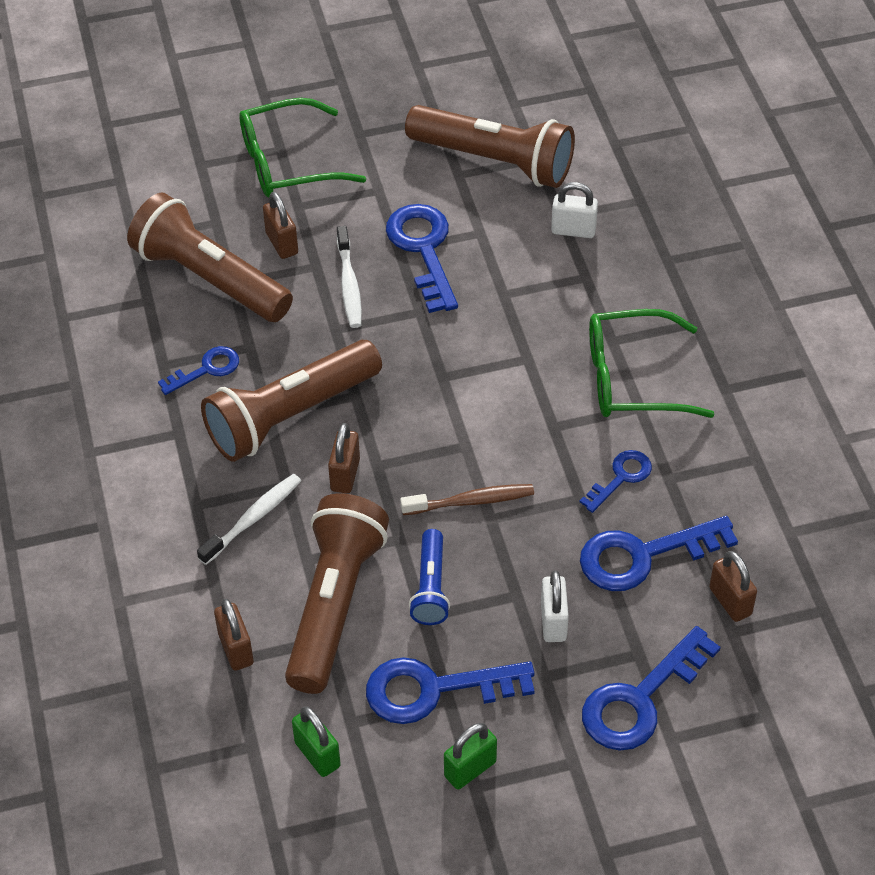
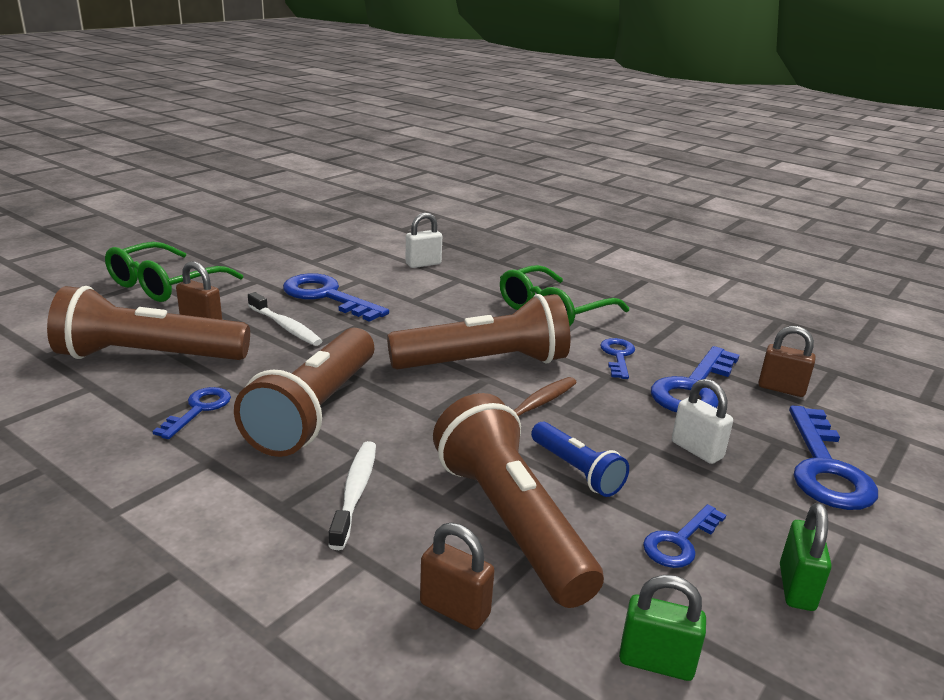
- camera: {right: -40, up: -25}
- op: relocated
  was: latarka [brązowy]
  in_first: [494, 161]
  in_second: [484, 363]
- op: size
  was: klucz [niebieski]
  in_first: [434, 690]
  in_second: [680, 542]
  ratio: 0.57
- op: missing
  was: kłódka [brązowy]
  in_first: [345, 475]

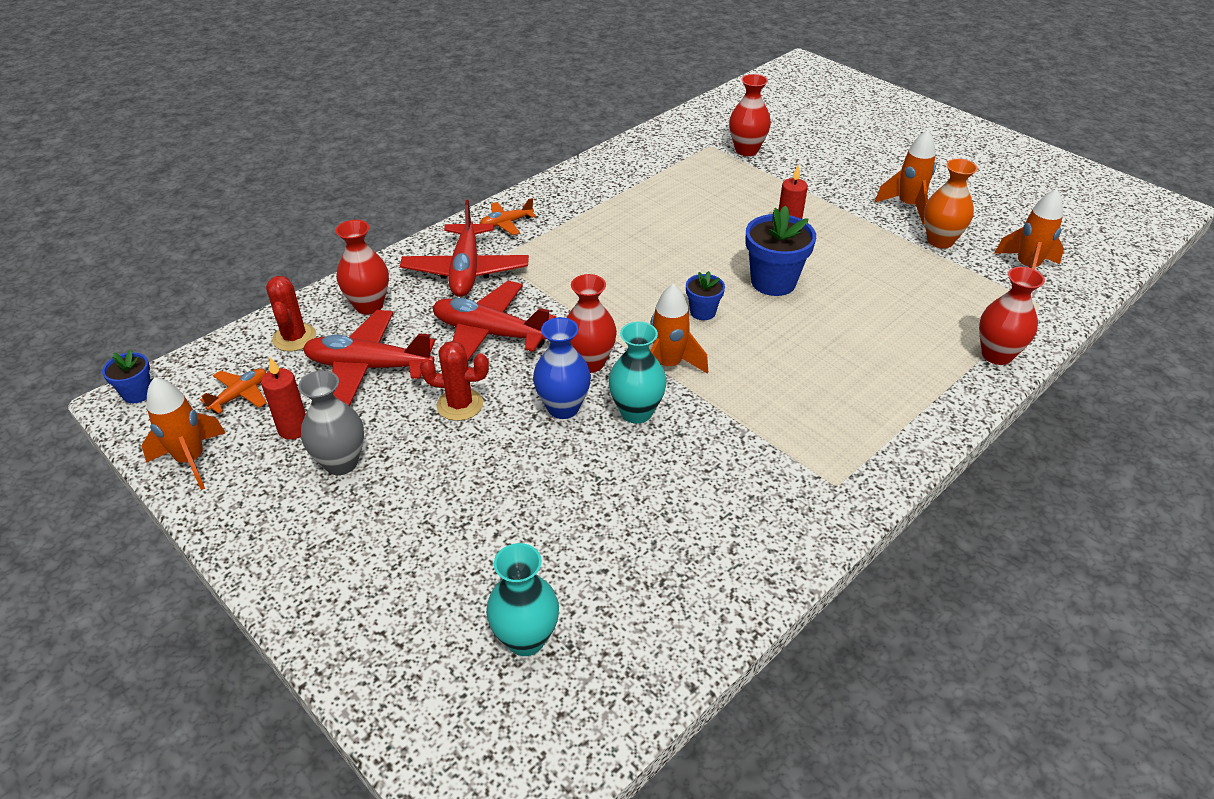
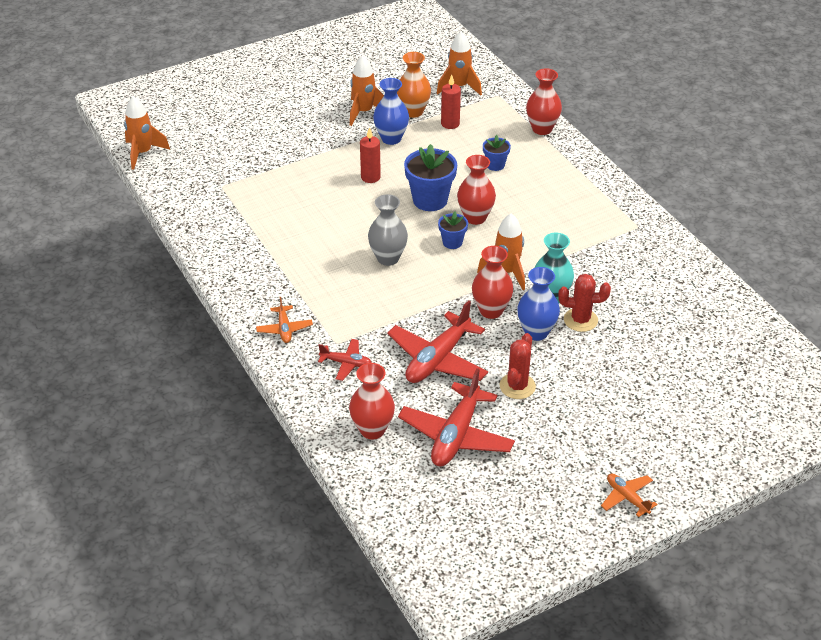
- camera: {right: -75, up: 0}
- op: relocated
  was: rakieta [pomarańczowy]
  in_first: [191, 460]
  in_second: [143, 153]
- op: size
  was: samolot [czerwony]
  in_first: [466, 271]
  in_second: [346, 363]
  ratio: 0.51
- op: relocated
  was: wazon [szary]
  in_first: [341, 463]
  in_second: [388, 258]
- op: appeared
  now: wazon [niebieski]
  in_second: [391, 138]
- op: relocated
  was: świeca [czerwony]
  in_first: [293, 429]
  in_second: [450, 124]
- op: relocated
  was: wazon [czerwony]
  in_first: [746, 150]
  in_second: [475, 217]
- op: relocated
  was: doniczka [niebieski]
  in_first: [137, 393]
  in_second: [495, 165]
- op: relocated
  was: kaktus [czerwony]
  in_first: [294, 338]
  in_second: [580, 320]
- op: relocated
  was: samolot [pomarańczowy]
  in_first: [240, 395]
  in_second: [627, 497]
- op: missing
  was: wazon [turkusowy]
  in_first: [526, 639]

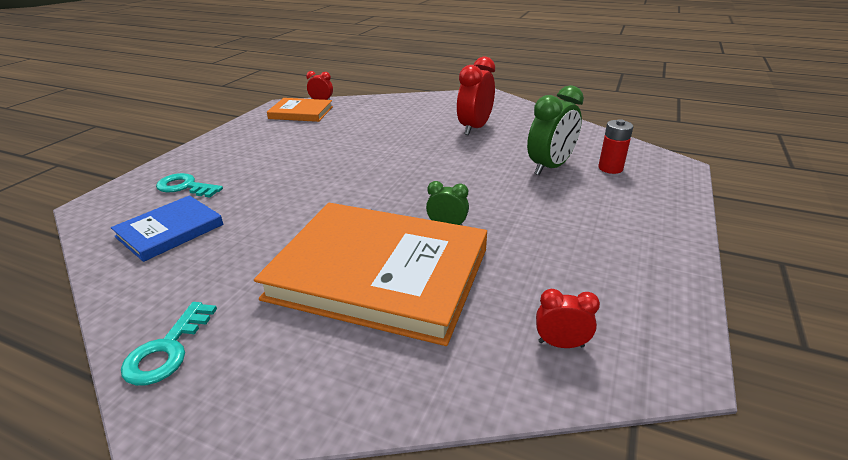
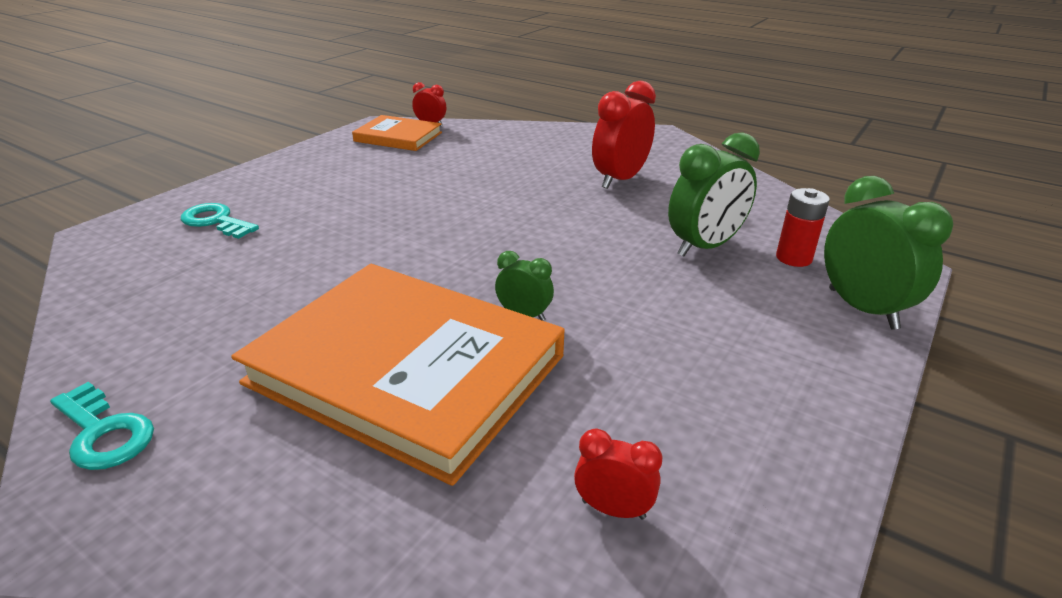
- camera: {right: 10, up: 0}
- op: spun
  was: klucz [turkusowy]
  in_first: [167, 350]
  in_second: [104, 433]
  clockwise: -75
- op: appeared
  now: budzik [zielony]
  in_second: [862, 308]
- op: missing
  was: książka [niebieski]
  in_first: [170, 230]

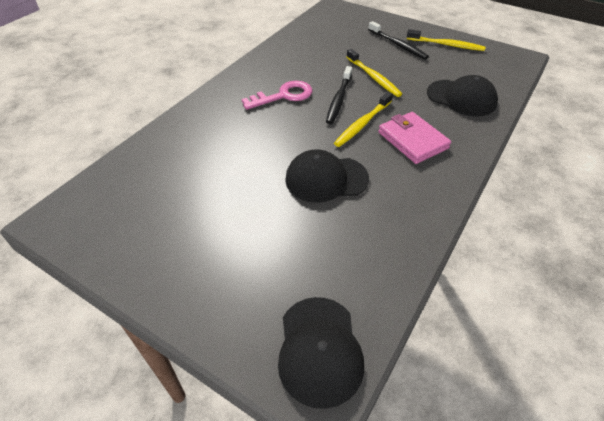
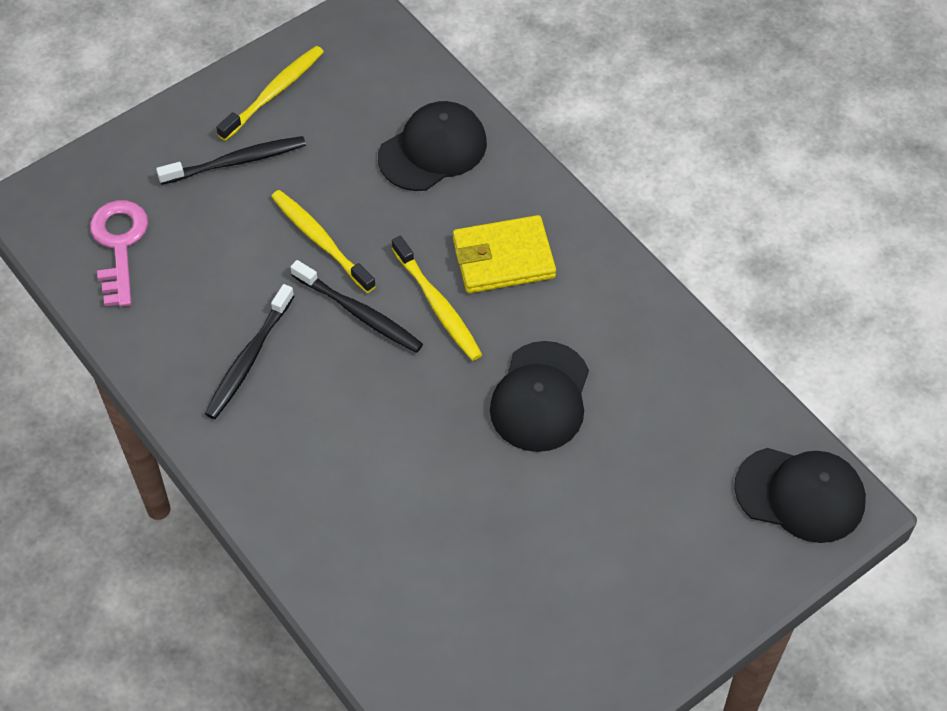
- camera: {right: -70, up: 10}
- op: relocated
  was: klucz [różowy]
  in_first: [283, 96]
  in_second: [119, 245]
- op: appeared
  now: szczoteczka do zębów [czarny]
  in_second: [248, 359]
- op: spun
  was: szczoteczka do zębów [żółty]
  in_first: [373, 77]
  in_second: [320, 240]
  clockwise: -120
- op: colour
  was: portfel [różowy]
  now: portfel [żółty]
  in_first: [412, 140]
  in_second: [503, 258]

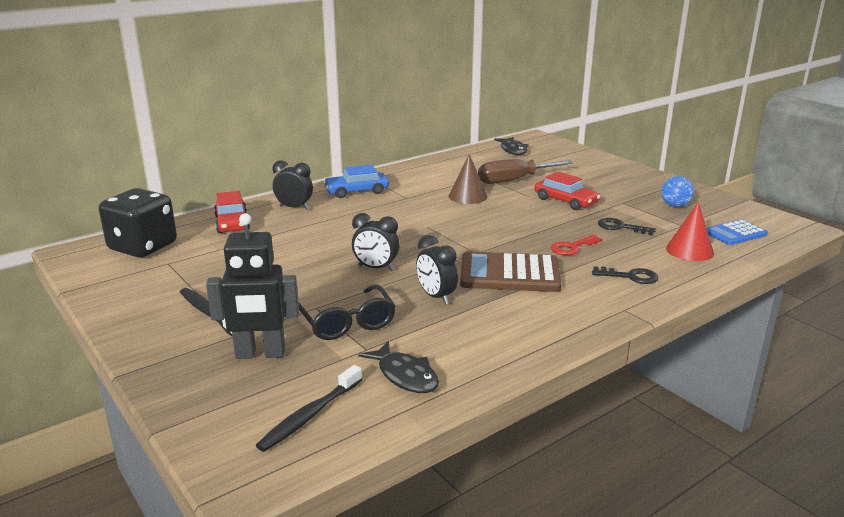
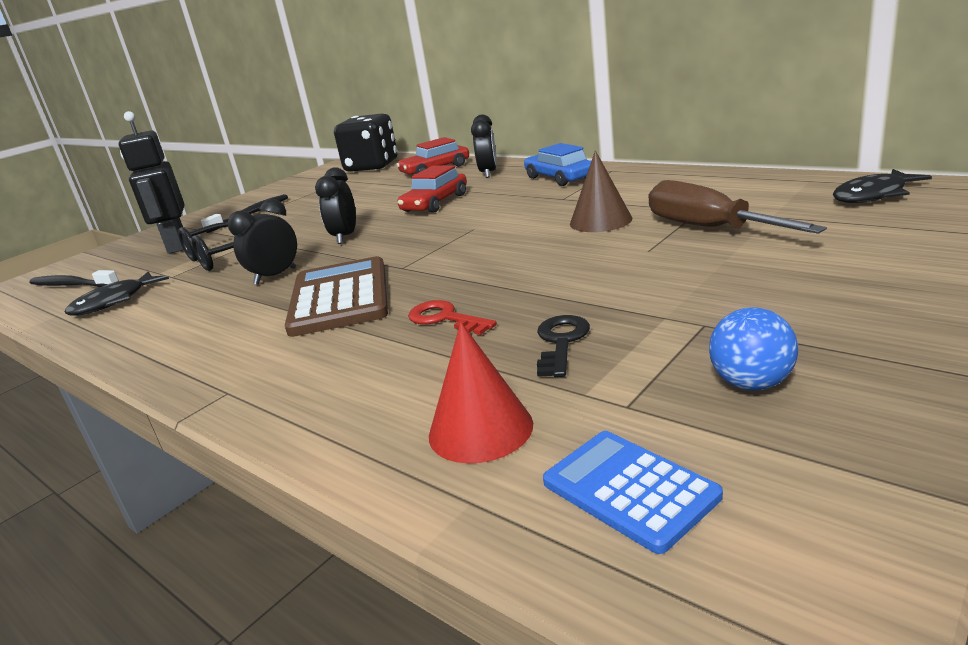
- camera: {right: 80, up: 0}
- op: relocated
  was: samochód [czerwony]
  in_first: [565, 201]
  in_second: [435, 203]
- op: missing
  was: klucz [czarny]
  in_first: [630, 276]

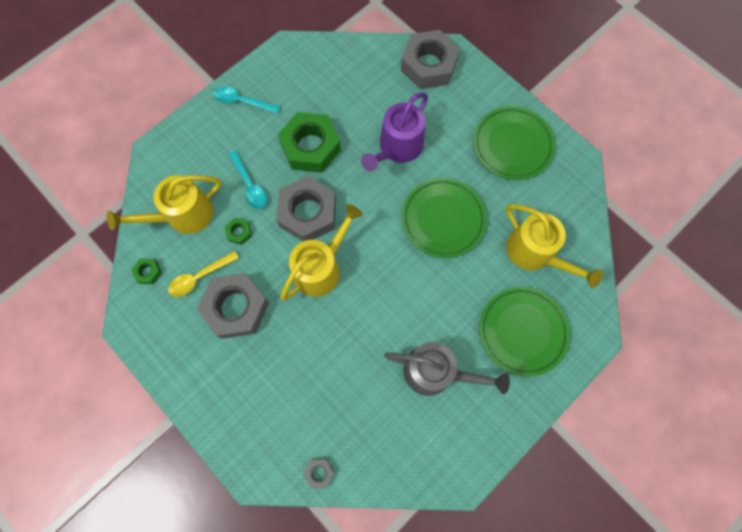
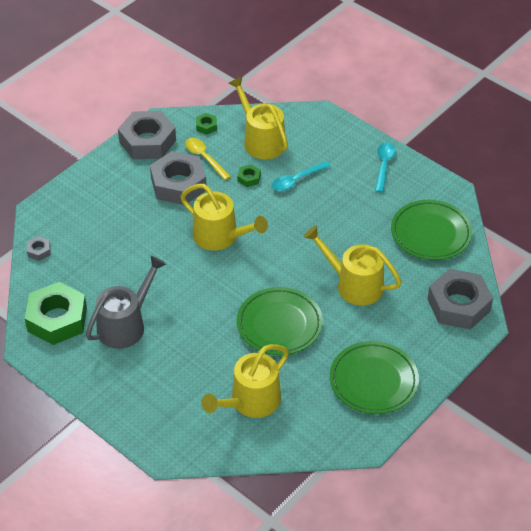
- camera: {right: 85, up: -25}
- op: relocated
  was: nakrętka [zielony]
  in_first: [310, 147]
  in_second: [57, 319]
- op: spun
  was: konewka [szary]
  in_first: [435, 372]
  in_second: [125, 325]
  clockwise: -150
- op: relocated
  was: nakrętka [szary]
  in_first: [308, 213]
  in_second: [147, 141]
- op: colour
  was: konewka [fioletowy]
  now: konewka [żółty]
  in_first: [397, 147]
  in_second: [354, 285]
- op: relocated
  was: talerz [zielony]
  in_first: [522, 331]
  in_second: [430, 233]

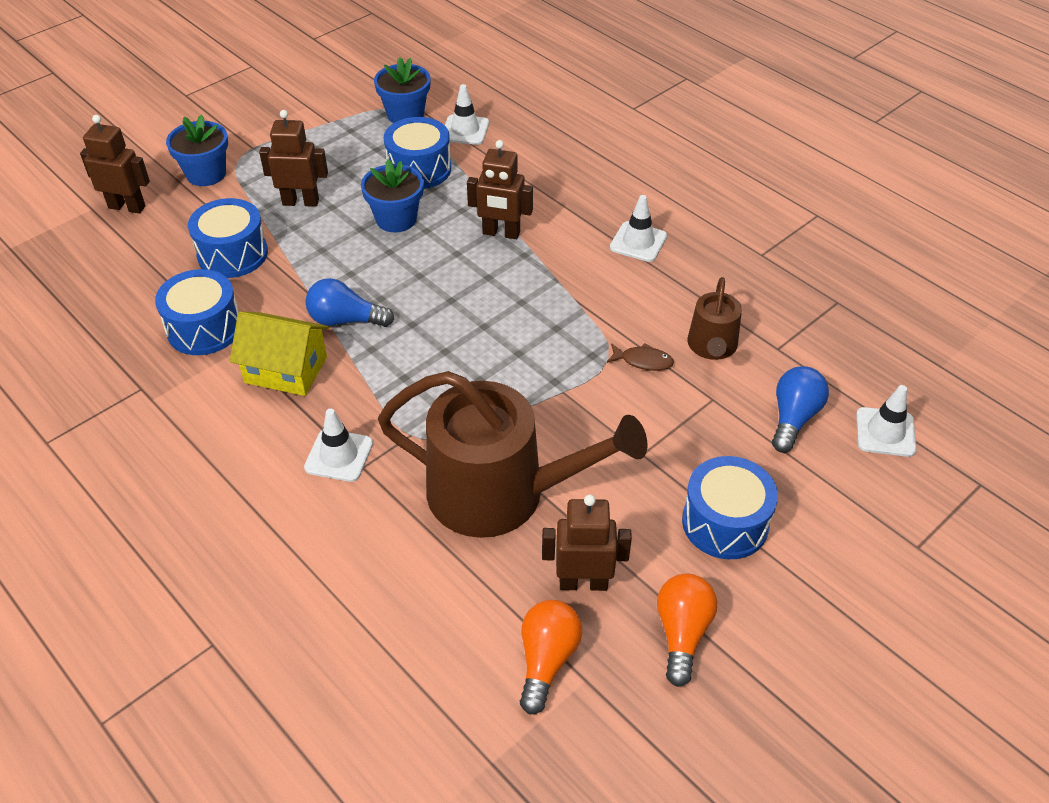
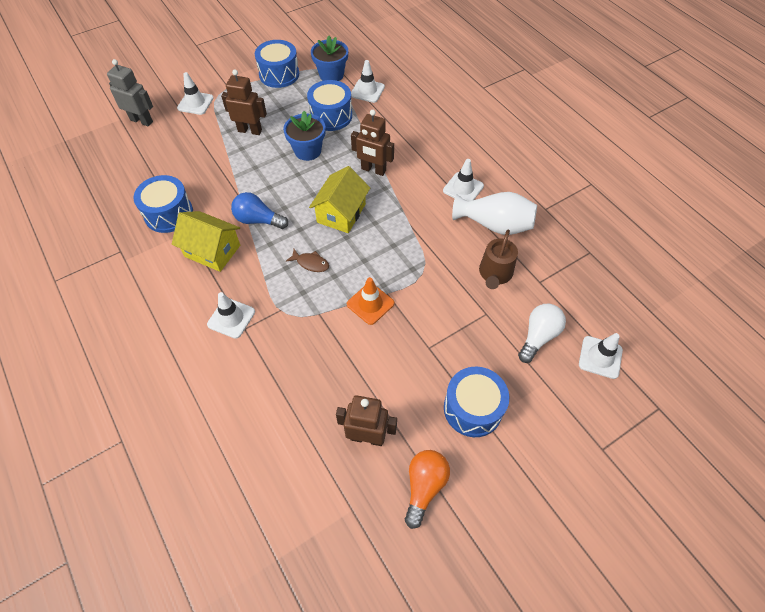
- camera: {right: 10, up: 10}
- op: colour
  was: robot [brązowy]
  now: robot [szary]
  in_first: [127, 207]
  in_second: [141, 120]
- op: exchanged
  was: doniczka [niebieski]
  now: pachołek [biały]
  in_first: [206, 174]
  in_second: [195, 103]
- op: relocated
  was: bęben [niebieski]
  in_first: [232, 254]
  in_second: [279, 74]
- op: relocated
  was: ryba [brązowy]
  in_first: [643, 361]
  in_second: [311, 263]
- op: appeared
  now: domek [żółty]
  in_second: [341, 213]
- op: appeared
  now: pachołek [pomarańczowy]
  in_second: [370, 304]
- op: appeared
  now: wazon [biały]
  in_second: [494, 225]
- op: colour
  was: żarówka [niebieski]
  now: żarówka [biały]
  in_first: [793, 418]
  in_second: [538, 336]
- op: missing
  was: konewka [brązowy]
  in_first: [500, 493]
- op: missing
  was: żarówka [pomarańczowy]
  in_first: [546, 660]

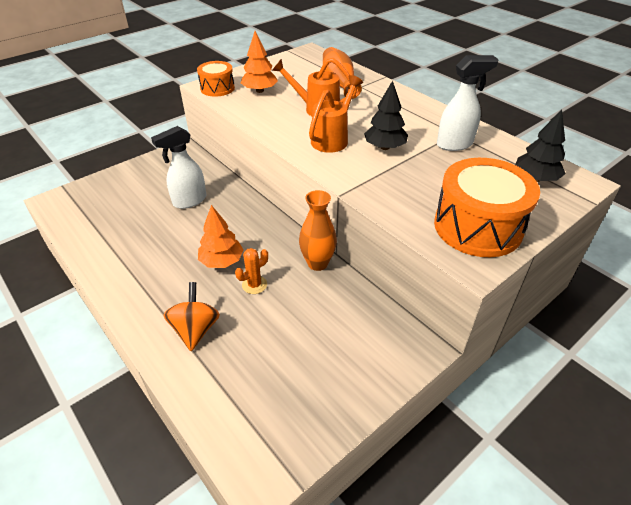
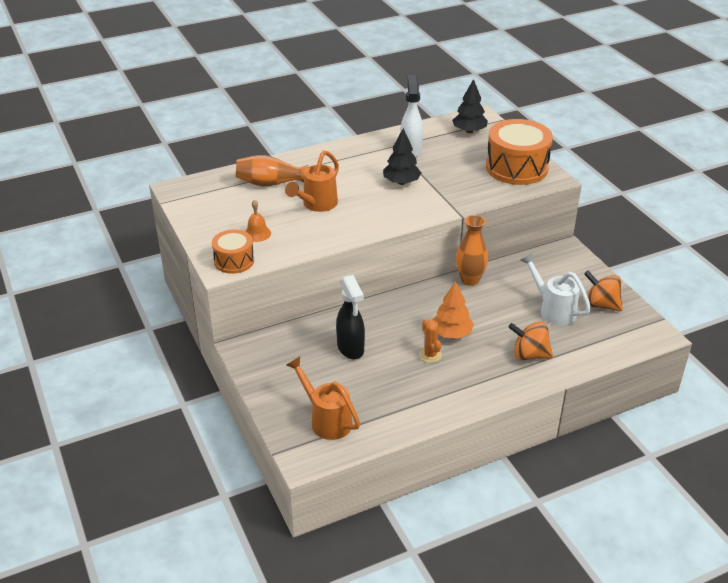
- camera: {right: -75, up: -5}
- op: exchanged
  was: drzewko [pomarańczowy]
  now: dzwonek [pomarańczowy]
  in_first: [259, 91]
  in_second: [257, 233]
- op: relocated
  was: konewka [pomarańczowy]
  in_first: [333, 138]
  in_second: [326, 419]
- op: colour
  was: spryskiwacz [biały]
  now: spryskiwacz [czarny]
  in_first: [189, 201]
  in_second: [350, 349]
- op: relocated
  was: kaktus [pomarańczowy]
  in_first: [254, 285]
  in_second: [430, 355]
- op: appeared
  now: konewka [biały]
  in_second: [553, 309]
- op: appeared
  now: bączek [pomarańczowy]
  in_second: [601, 305]

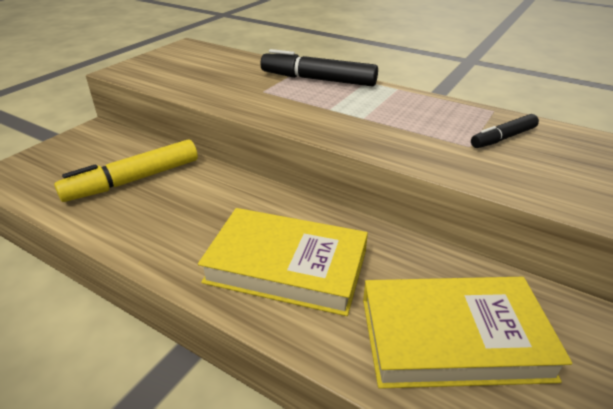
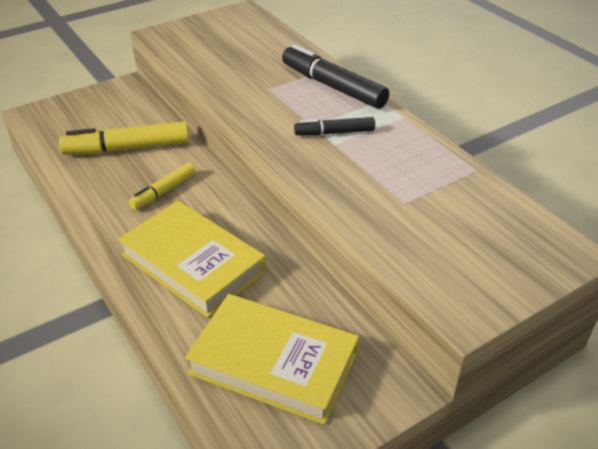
- camera: {right: 25, up: 5}
- op: appeared
  now: flamaster [żółty]
  in_second: [164, 191]
- op: relocated
  was: flamaster [czarny]
  in_first: [503, 138]
  in_second: [335, 133]

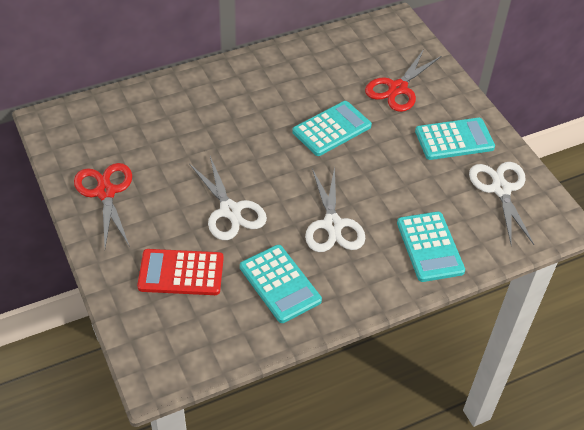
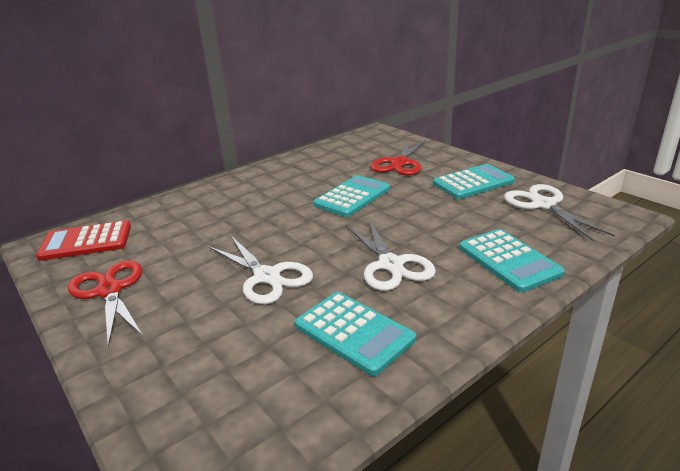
- camera: {right: -10, up: -20}
- op: relocated
  was: kalkulator [czerwony]
  in_first: [181, 273]
  in_second: [86, 242]

